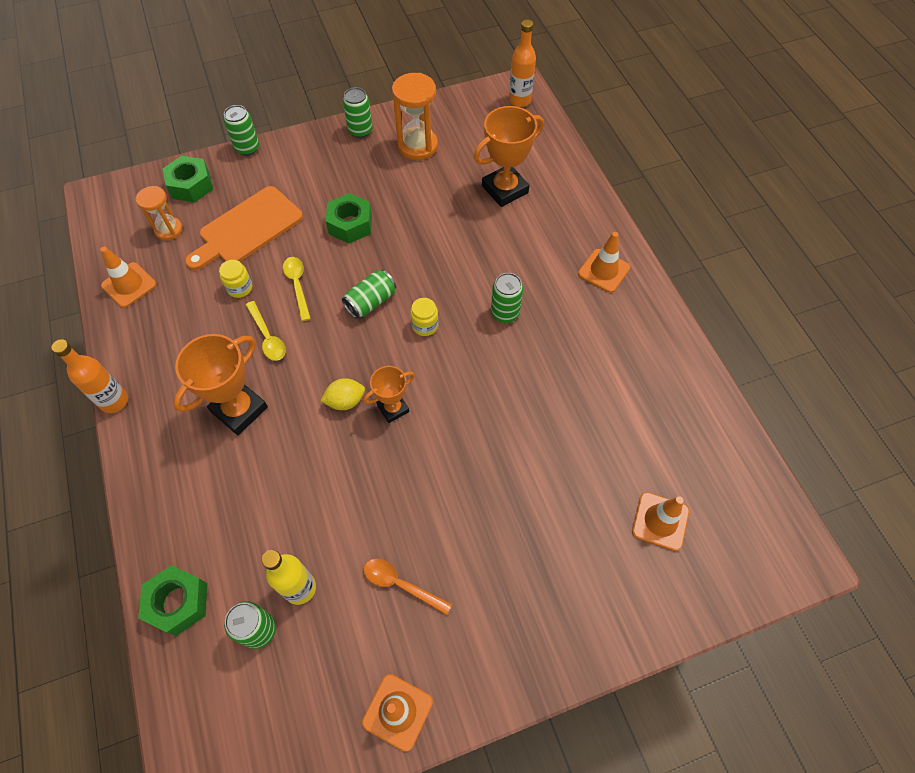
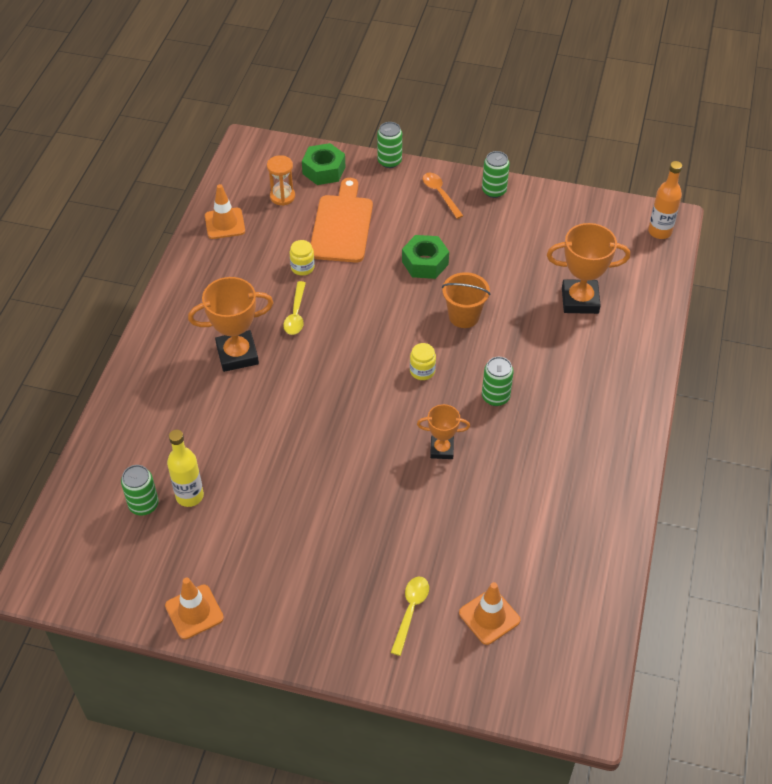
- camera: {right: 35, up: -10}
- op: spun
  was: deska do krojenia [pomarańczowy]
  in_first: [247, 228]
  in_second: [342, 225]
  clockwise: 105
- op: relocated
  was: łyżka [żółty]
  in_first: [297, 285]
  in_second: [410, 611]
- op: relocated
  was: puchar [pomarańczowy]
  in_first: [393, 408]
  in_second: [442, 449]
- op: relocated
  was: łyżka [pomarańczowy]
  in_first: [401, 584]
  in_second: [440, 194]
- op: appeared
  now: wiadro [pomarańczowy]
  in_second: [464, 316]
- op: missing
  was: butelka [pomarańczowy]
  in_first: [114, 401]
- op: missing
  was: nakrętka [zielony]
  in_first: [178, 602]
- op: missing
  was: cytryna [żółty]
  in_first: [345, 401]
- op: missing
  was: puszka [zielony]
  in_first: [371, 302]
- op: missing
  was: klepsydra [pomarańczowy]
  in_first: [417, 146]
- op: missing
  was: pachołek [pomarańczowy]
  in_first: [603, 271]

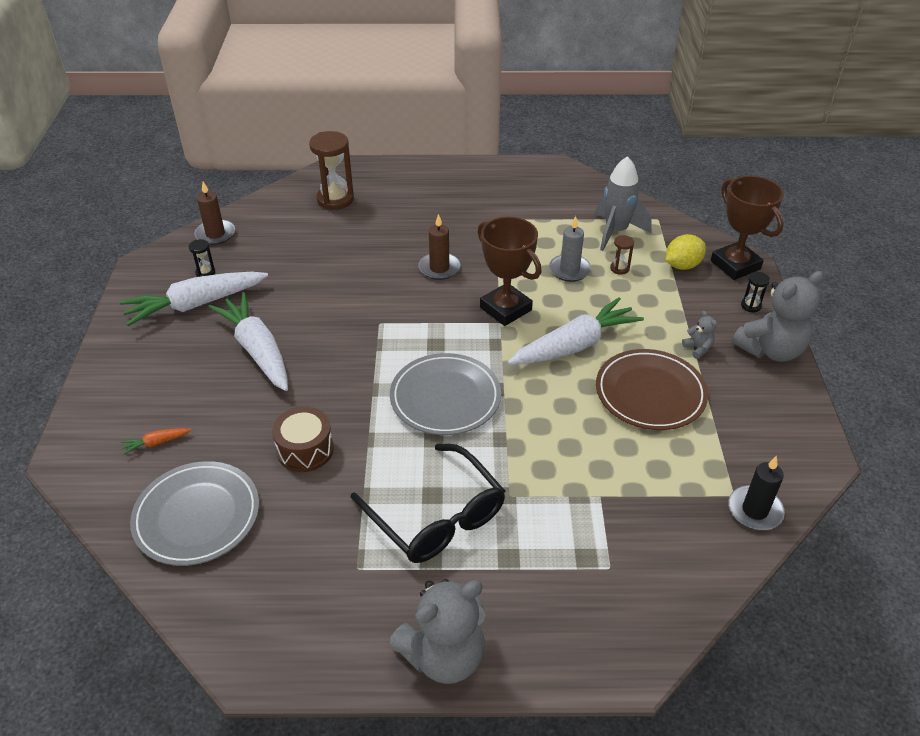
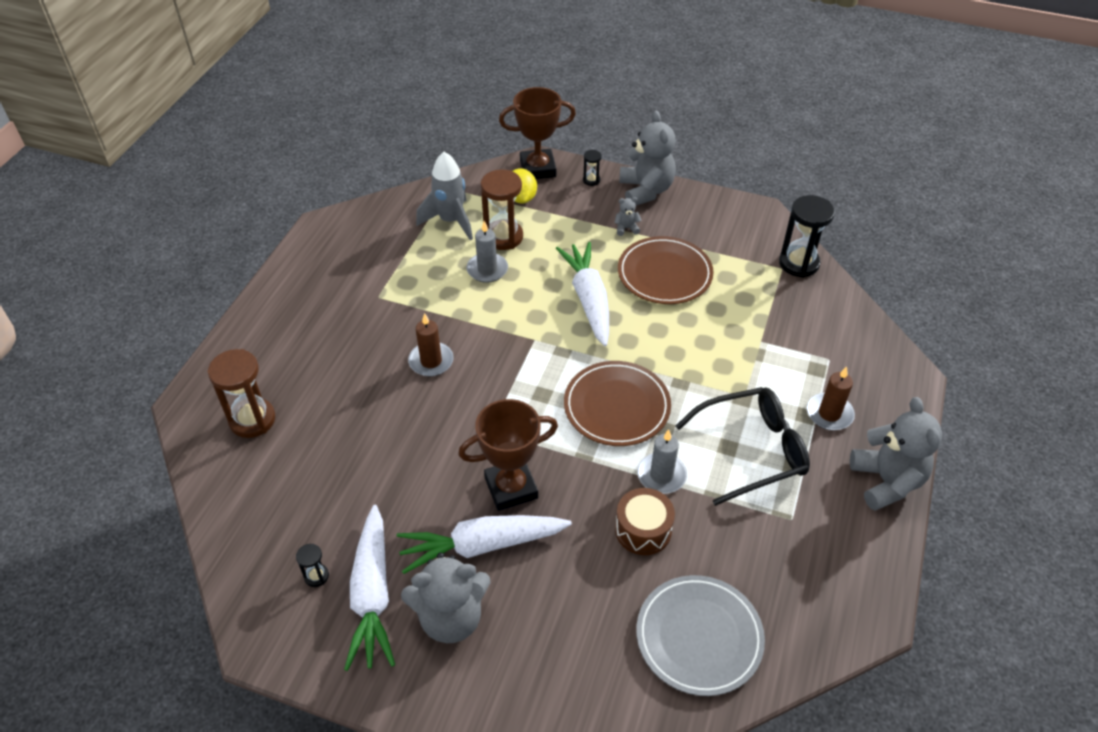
- camera: {right: -70, up: 5}
- op: appeared
  now: miś [szary]
  in_second: [451, 617]
- op: relocated
  was: puchar [brązowy]
  in_first: [505, 309]
  in_second: [511, 488]
- op: size
  was: klepsydra [brązowy]
  in_first: [619, 268]
  in_second: [503, 237]
  ratio: 2.11
- op: colour
  was: talerz [szary]
  now: talerz [brązowy]
  in_first: [445, 398]
  in_second: [616, 407]
- op: appeared
  now: świeca [szary]
  in_second: [661, 475]
- op: exchanged
  was: świeca [czarny]
  now: klepsydra [czarny]
  in_first: [754, 510]
  in_second: [798, 263]
- op: relocated
  was: świeca [brązowy]
  in_first: [215, 234]
  in_second: [829, 414]
- op: missing
  was: marchewka [pomarańczowy]
  in_first: [156, 443]

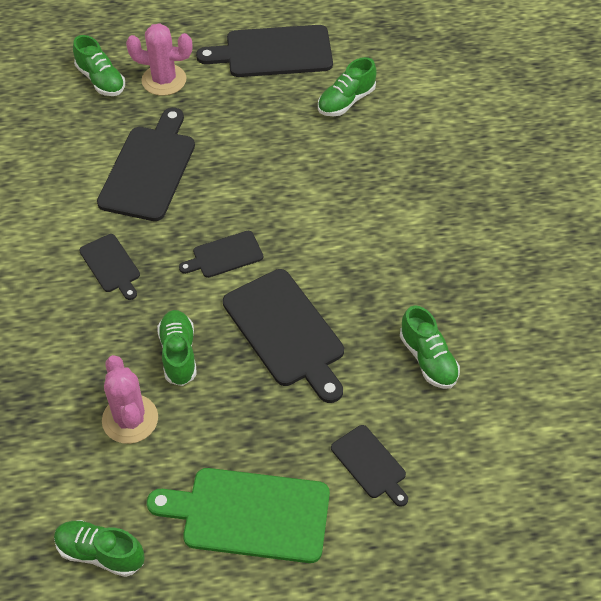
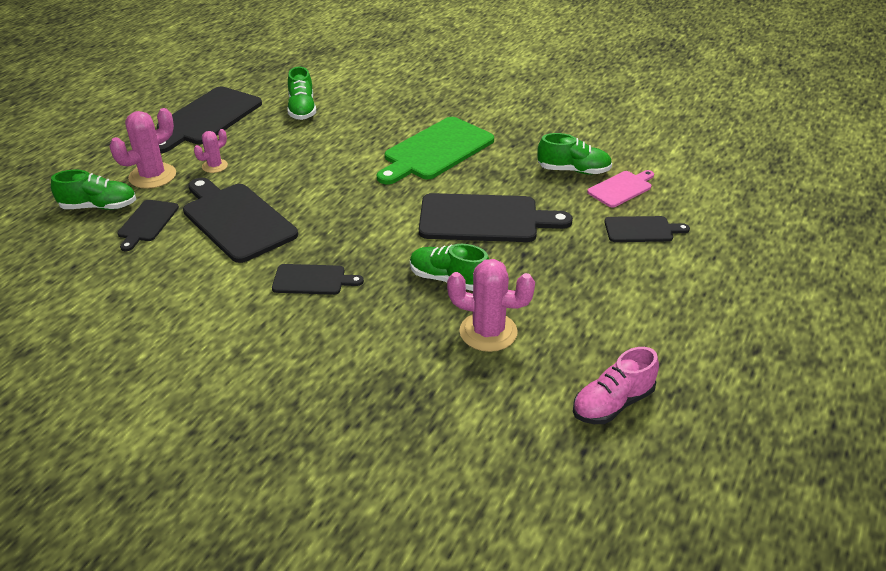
- camera: {right: -55, up: -15}
- op: relocated
  was: deska do krojenia [czarny]
  in_first: [224, 255]
  in_second: [147, 223]
- op: appeared
  now: kaktus [różowy]
  in_second: [215, 166]
- op: relocated
  was: deska do krojenia [zielony]
  in_first: [249, 514]
  in_second: [436, 151]
- op: colour
  was: but [zielony]
  now: but [różowy]
  in_first: [100, 553]
  in_second: [612, 404]
- op: appeared
  now: deska do krojenia [różowy]
  in_second: [621, 188]

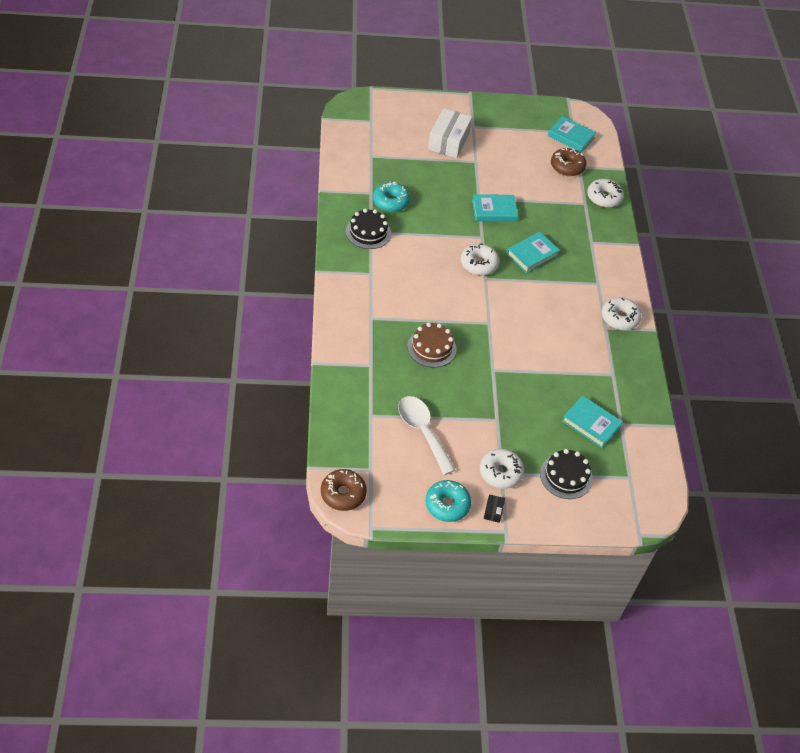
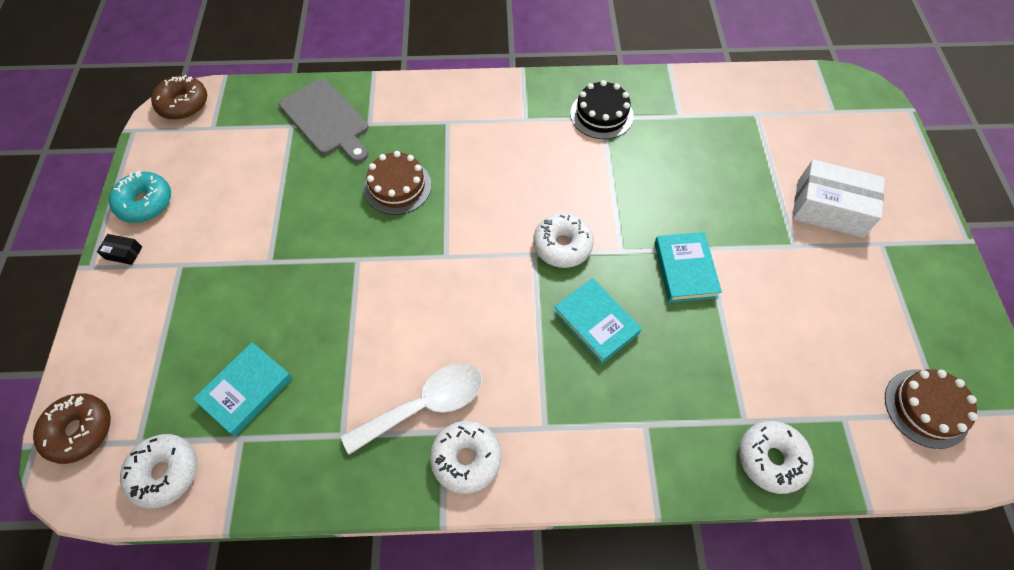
- camera: {right: 95, up: 10}
- op: relocated
  was: donut [brązowy]
  in_first: [567, 167]
  in_second: [80, 430]
- op: relocated
  was: donut [biały]
  in_first: [500, 472]
  in_second: [165, 472]
- op: appeared
  now: deska do krojenia [szary]
  in_second: [326, 120]
- op: relocated
  was: łyżka [biały]
  in_first: [422, 431]
  in_second: [425, 405]
- op: exchanged
  was: książka [turkusowy]
  now: tort [brązowy]
  in_first: [571, 137]
  in_second: [926, 408]
- op: missing
  was: donut [turkusowy]
  in_first: [390, 202]
- op: missing
  was: tort [czarny]
  in_first: [566, 476]

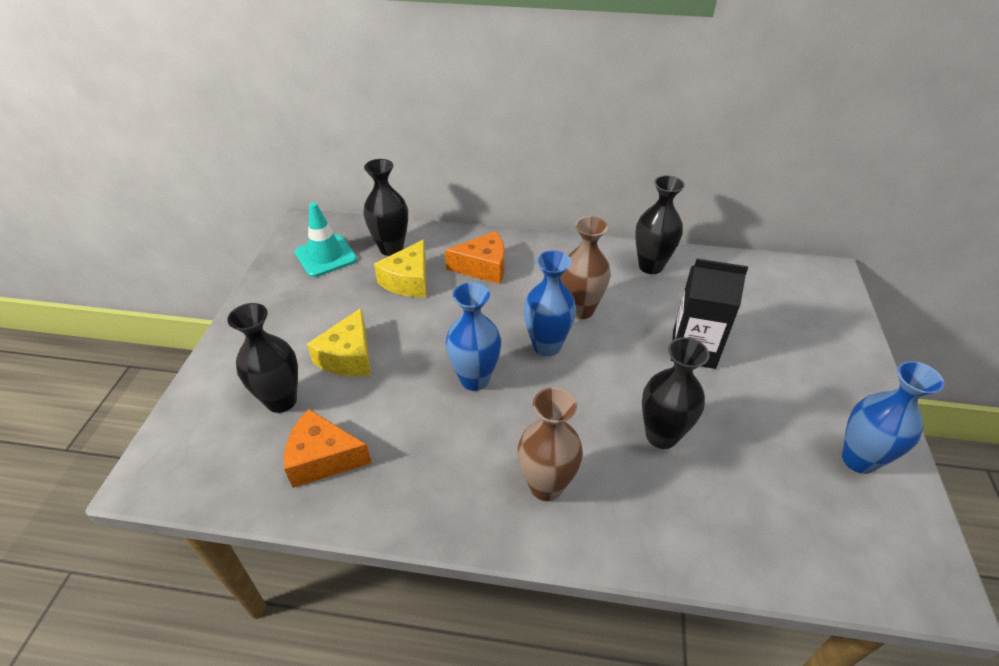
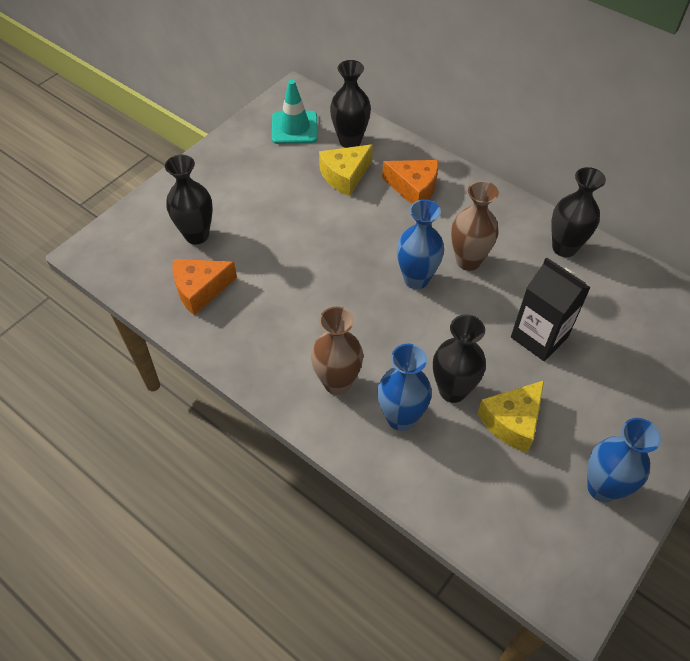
- camera: {right: 30, up: 10}
- op: spun
  was: ser [pomarańczowy]
  in_first: [323, 458]
  in_second: [200, 290]
  clockwise: -60
- op: relocated
  was: wazon [niebieski]
  in_first: [475, 379]
  in_second: [401, 418]
- op: relocated
  was: ser [żółty]
  in_first: [348, 356]
  in_second: [512, 421]

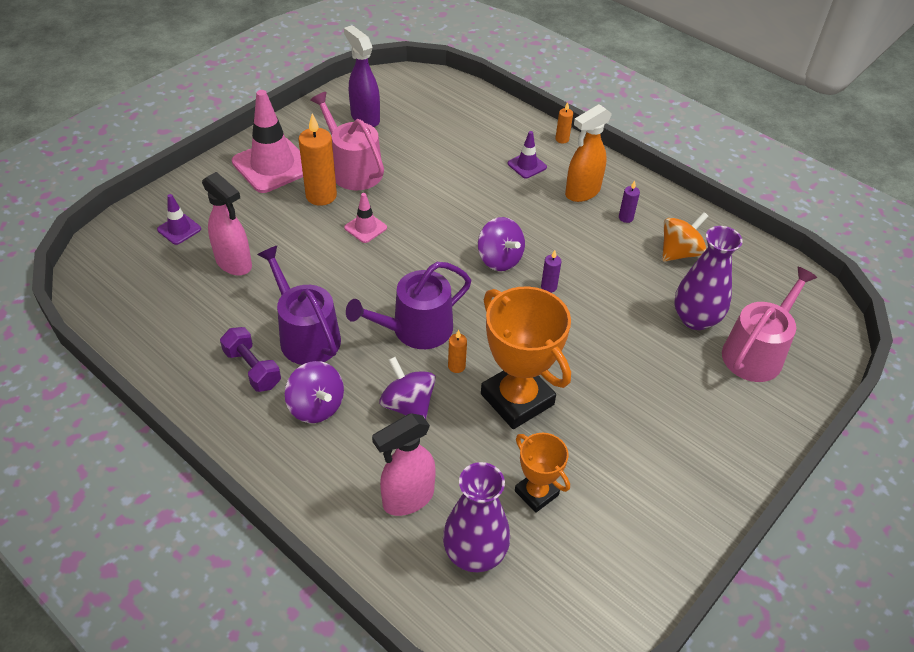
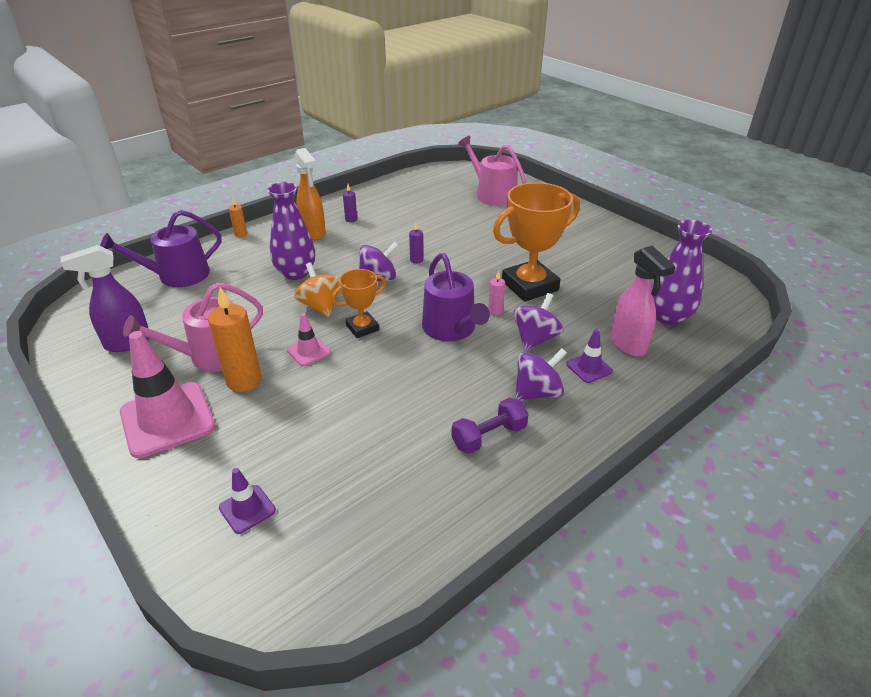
- camera: {right: -80, up: -10}
- op: relocated
  was: konewka [fioletowy]
  in_first: [306, 335]
  in_second: [177, 275]
- op: relocated
  was: wazon [fioletowy]
  in_first: [695, 319]
  in_second: [296, 273]
- op: relocated
  was: bączek [pomarańczowy]
  in_first: [679, 252]
  in_second: [320, 306]
- op: relocated
  was: puchar [pomarańczowy]
  in_first: [536, 493]
  in_second: [362, 328]
- op: colour
  was: świeca [pomarańczowy]
  now: świeca [różowy]
  in_first: [456, 366]
  in_second: [495, 311]
- op: spun
  was: bączek [fioletowy]
  in_first: [408, 405]
  in_second: [535, 339]
  clockwise: 150
- op: relocated
  was: pachołek [fioletowy]
  in_first: [527, 165]
  in_second: [589, 368]
- op: missing
  was: spryskiwacz [różowy]
  in_first: [234, 264]

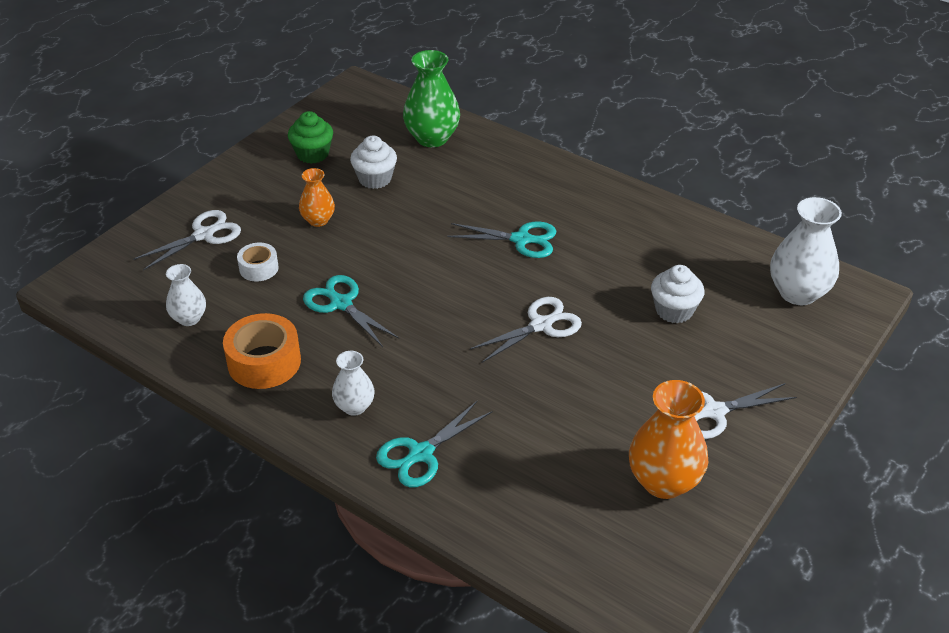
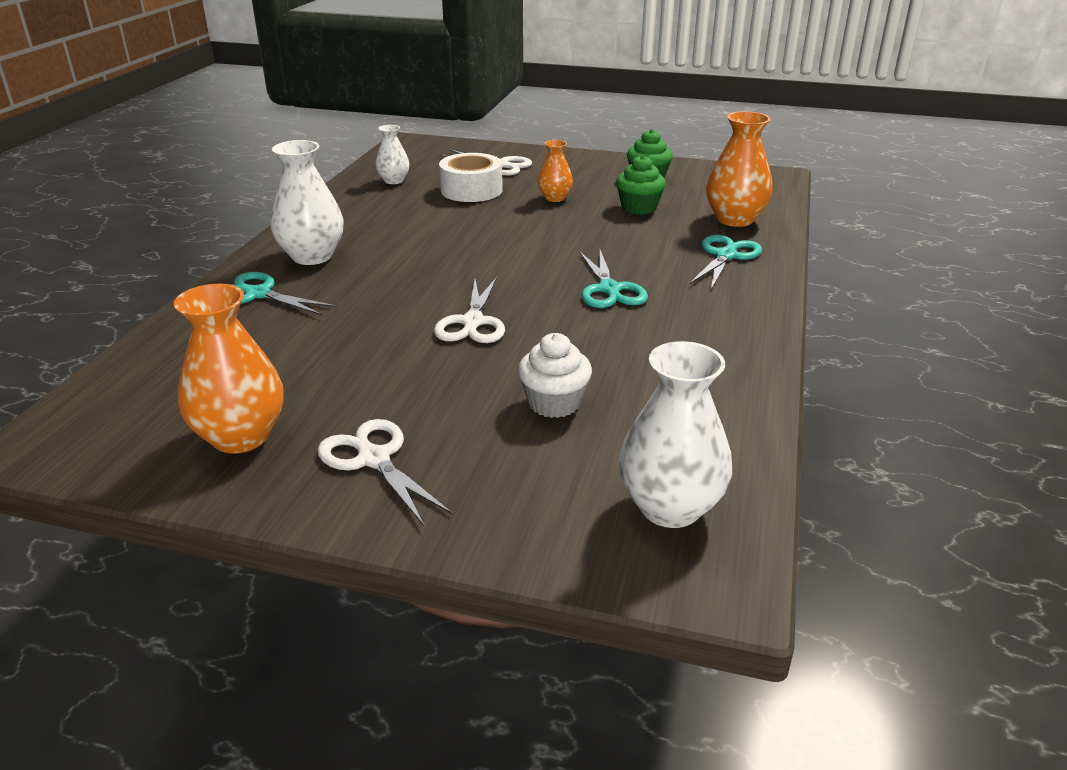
- camera: {right: 70, up: -10}
- op: size
  was: wazon [biały]
  in_first: [354, 406]
  in_second: [312, 256]
  ratio: 1.73
- op: spun
  was: nożyczki [biały]
  in_first: [541, 325]
  in_second: [472, 322]
  clockwise: 60
- op: size
  was: taśma klejąca [biały]
  in_first: [259, 268]
  in_second: [471, 190]
  ratio: 1.72
- op: colour
  was: muffinka [biały]
  now: muffinka [zielony]
  in_first: [375, 179]
  in_second: [639, 208]
- op: relocated
  was: nożyczki [turkusowy]
  in_first: [341, 303]
  in_second: [726, 256]
- op: colour
  was: wazon [zielony]
  now: wazon [pomarańczowy]
  in_first: [432, 138]
  in_second: [734, 219]
- op: missing
  was: taśma klejąca [pomarańczowy]
  in_first: [264, 362]

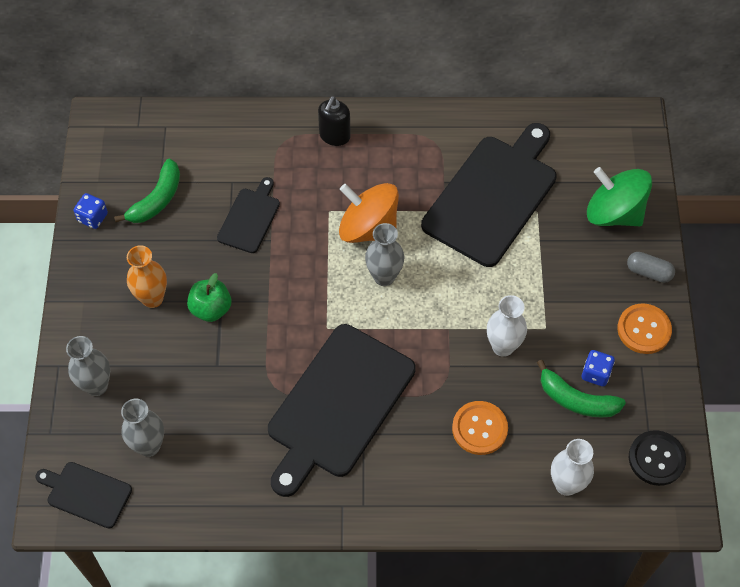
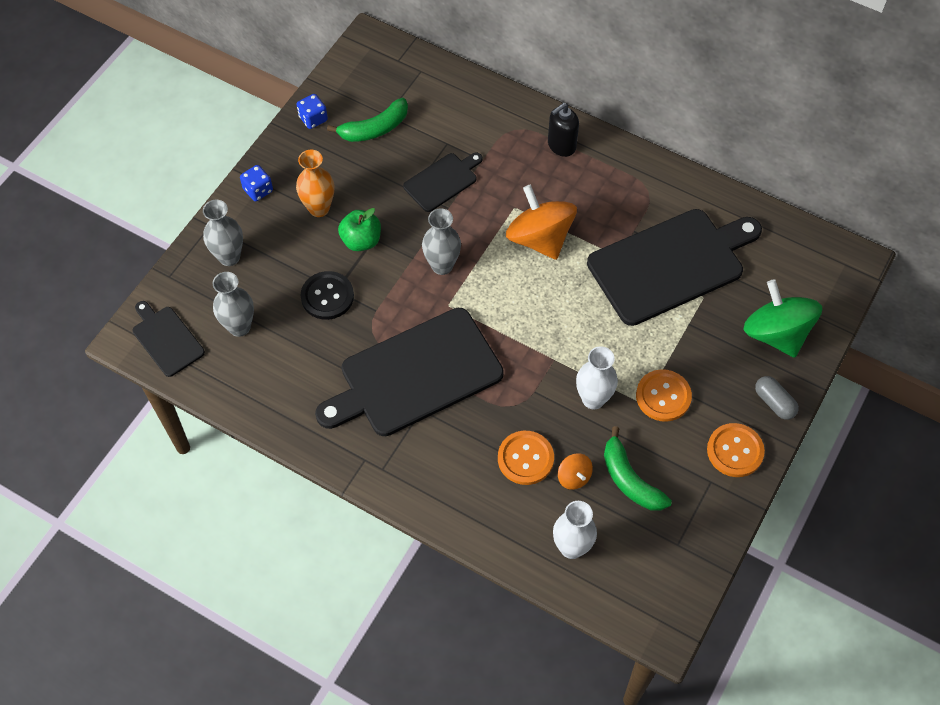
- camera: {right: 30, up: 0}
- op: relocated
  was: kostka do gry [niebieski]
  in_first: [595, 373]
  in_second: [258, 190]
- op: relocated
  was: guzik [czarny]
  in_first: [656, 459]
  in_second: [327, 296]
- op: relocated
  was: wazon [szary]
  in_first: [384, 276]
  in_second: [442, 265]
- op: appeared
  now: bączek [pomarańczowy]
  in_second: [574, 477]
- op: appeared
  now: guzik [pomarańczowy]
  in_second: [663, 396]

